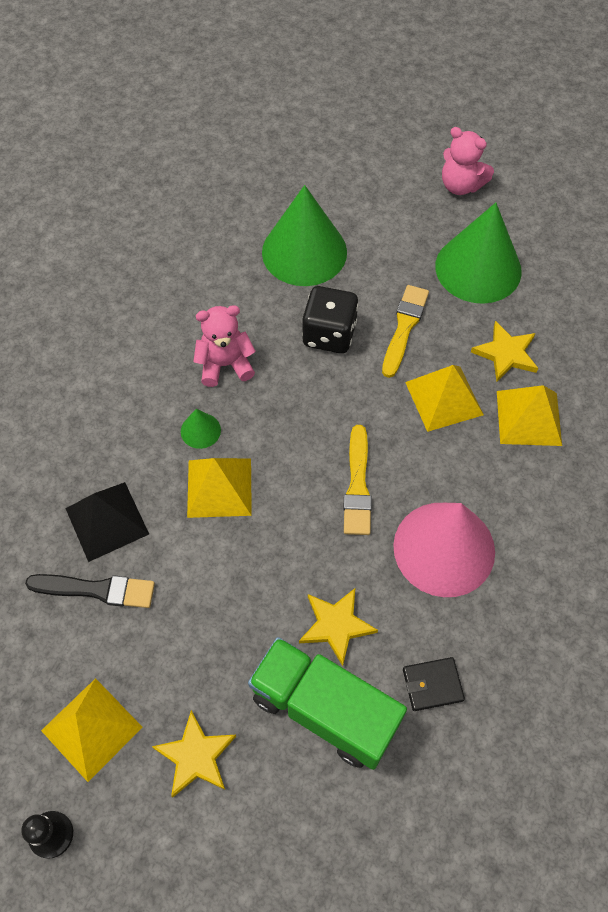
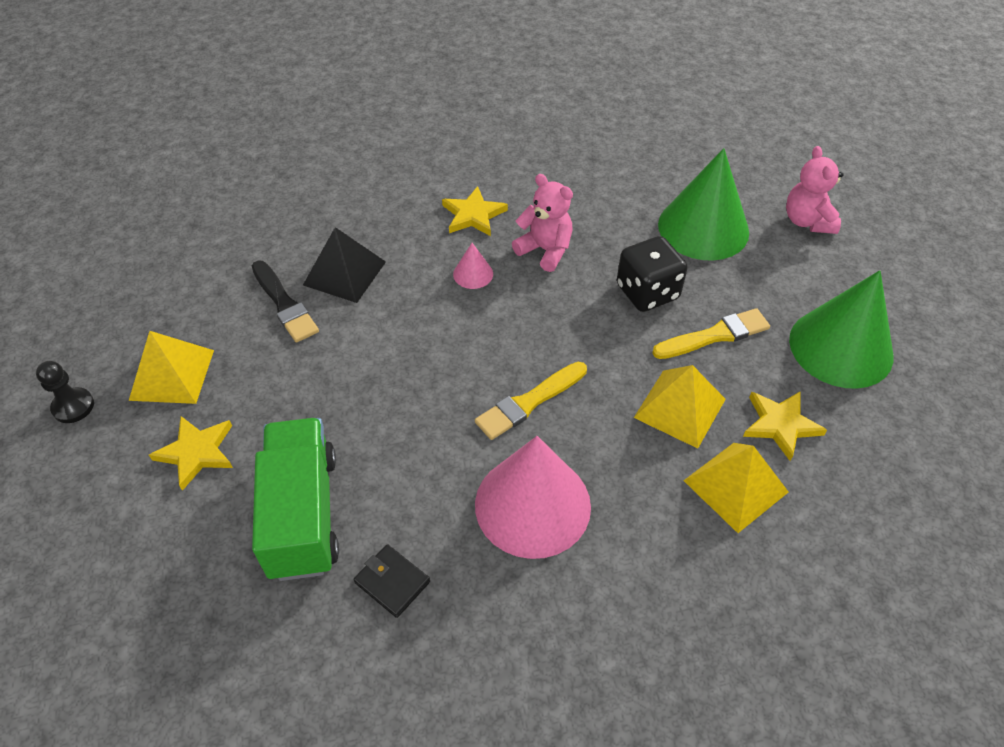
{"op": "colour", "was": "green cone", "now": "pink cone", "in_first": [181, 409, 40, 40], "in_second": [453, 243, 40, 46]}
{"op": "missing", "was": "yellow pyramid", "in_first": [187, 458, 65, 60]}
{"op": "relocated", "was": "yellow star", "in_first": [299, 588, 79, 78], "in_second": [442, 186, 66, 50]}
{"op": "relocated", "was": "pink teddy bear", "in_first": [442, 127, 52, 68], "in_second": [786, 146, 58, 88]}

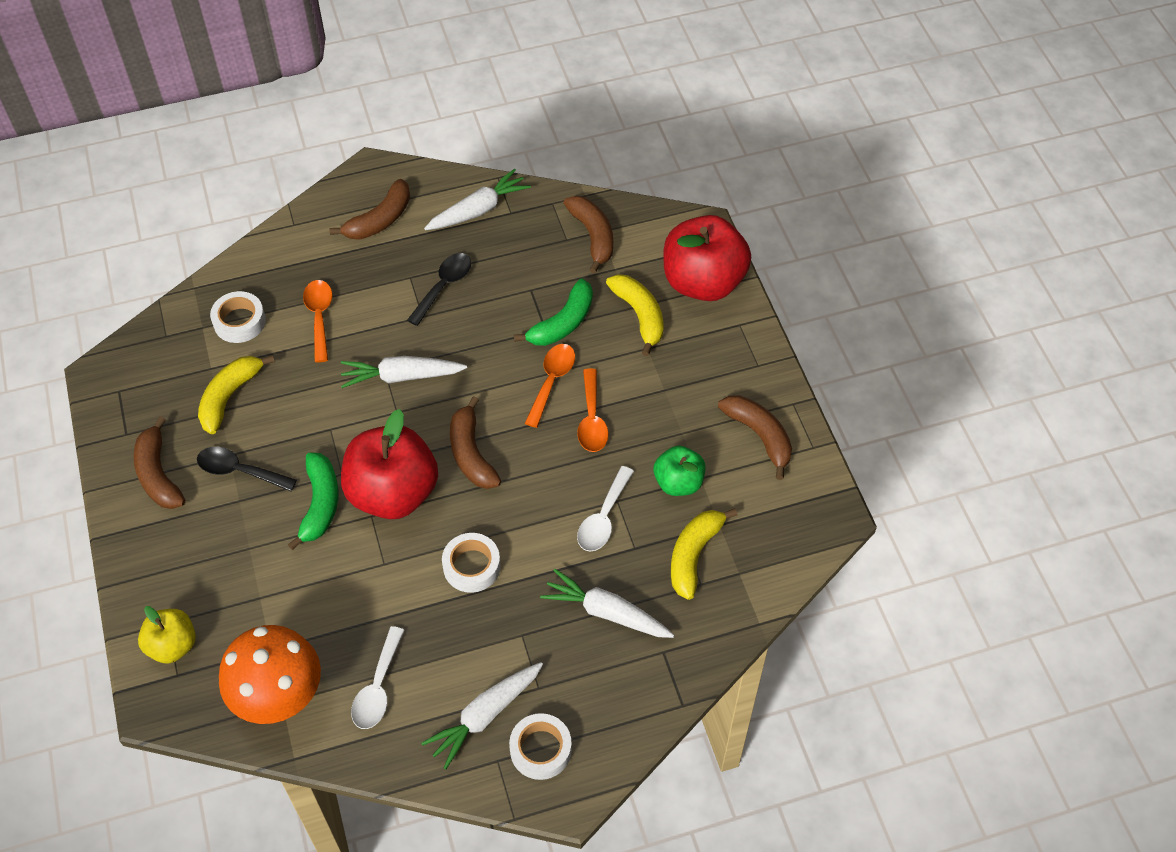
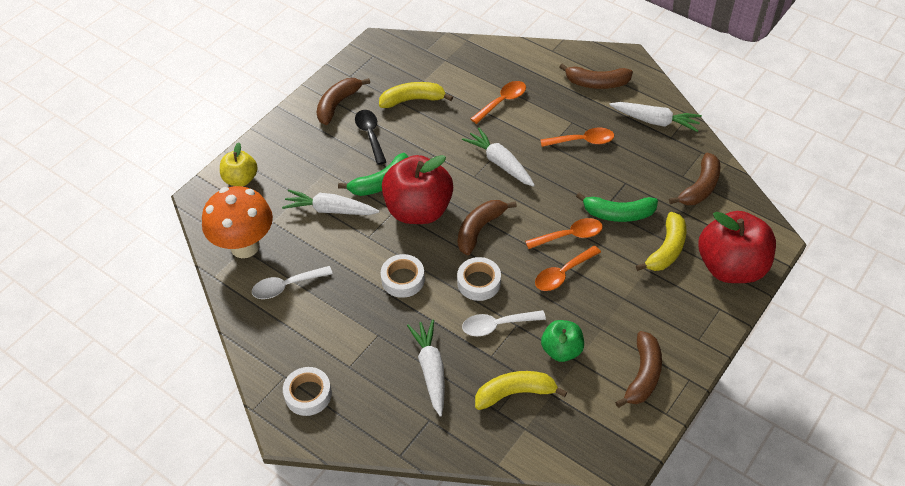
{"op": "relocated", "was": "white tape", "in_first": [210, 291, 56, 52], "in_second": [457, 257, 44, 44]}
{"op": "colour", "was": "black spoon", "now": "orange spoon", "in_first": [407, 253, 64, 73], "in_second": [540, 128, 74, 19]}
{"op": "relocated", "was": "white carrot", "in_first": [421, 662, 122, 107], "in_second": [282, 189, 98, 26]}

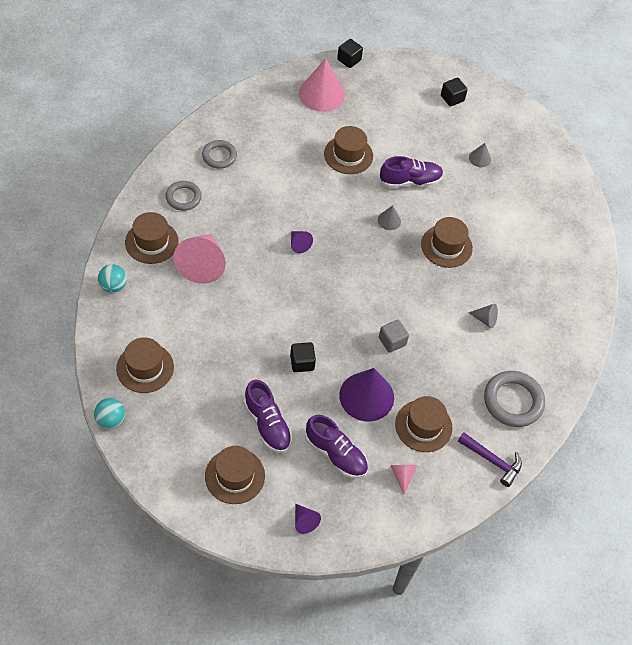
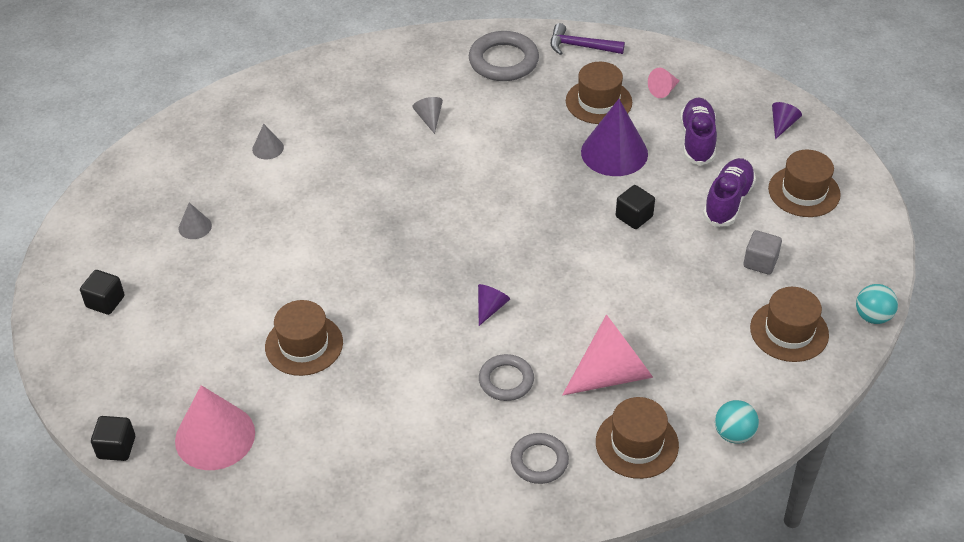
{"op": "relocated", "was": "grey ring", "in_first": [202, 140, 35, 29], "in_second": [479, 354, 55, 47]}
{"op": "relocated", "was": "grey cone", "in_first": [378, 205, 23, 25], "in_second": [252, 124, 32, 35]}
{"op": "missing", "was": "purple shoe", "in_first": [379, 156, 64, 32]}
{"op": "relocated", "was": "grey cube", "in_first": [379, 320, 30, 33], "in_second": [743, 230, 39, 45]}
{"op": "missing", "was": "brown hat", "in_first": [421, 217, 52, 51]}
{"op": "spun", "was": "purple hammer", "in_first": [458, 432, 64, 55], "in_second": [551, 23, 74, 32], "clockwise": -75}

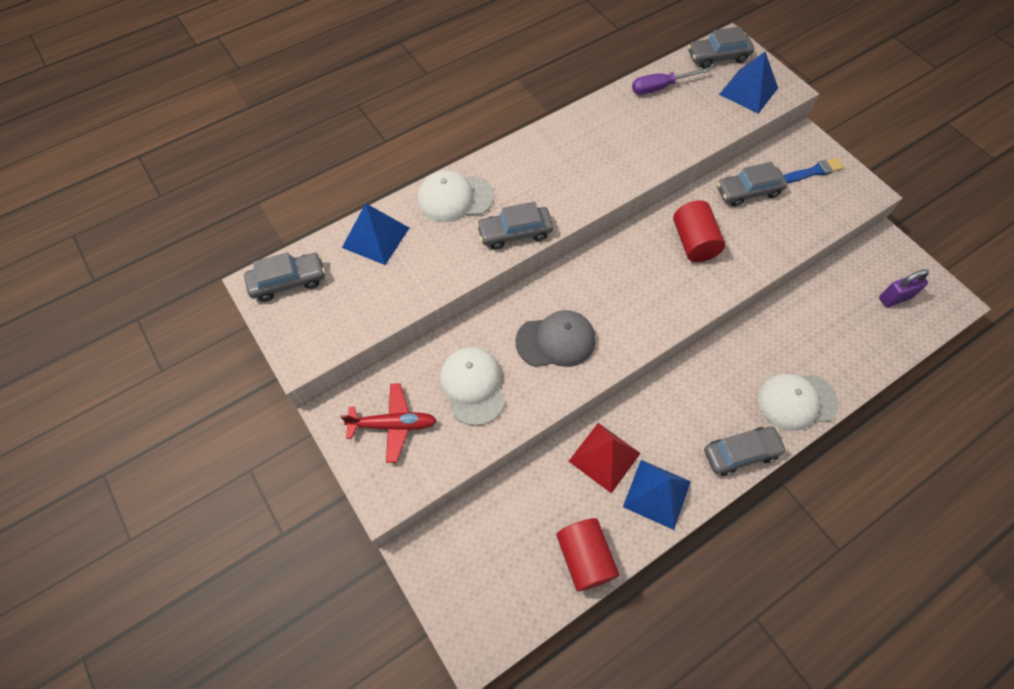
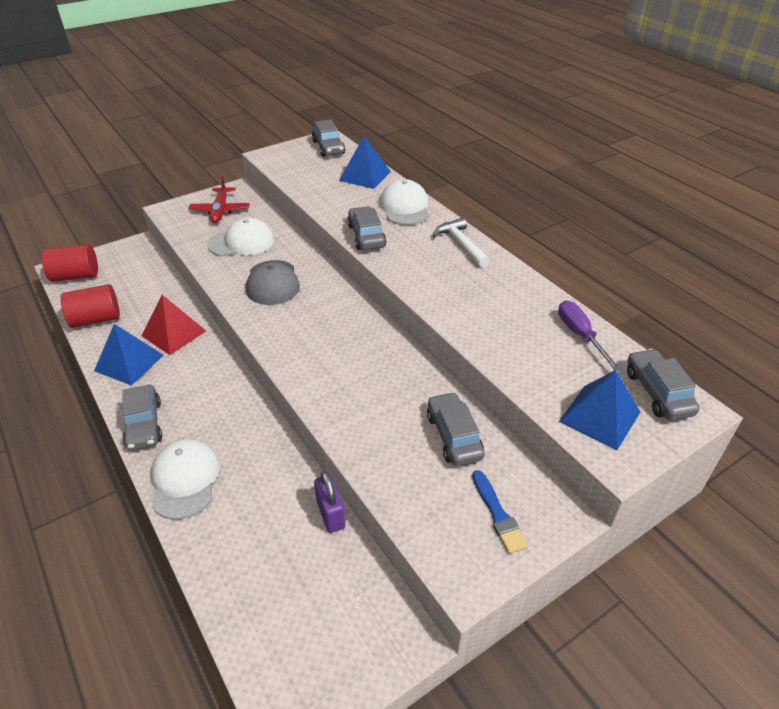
{"op": "relocated", "was": "red cylinder", "in_first": [673, 200, 52, 62], "in_second": [42, 244, 56, 38]}
{"op": "relocated", "was": "purple padlock", "in_first": [879, 269, 50, 38], "in_second": [314, 471, 31, 62]}
{"op": "appeared", "now": "white hammer", "in_second": [433, 217, 57, 51]}

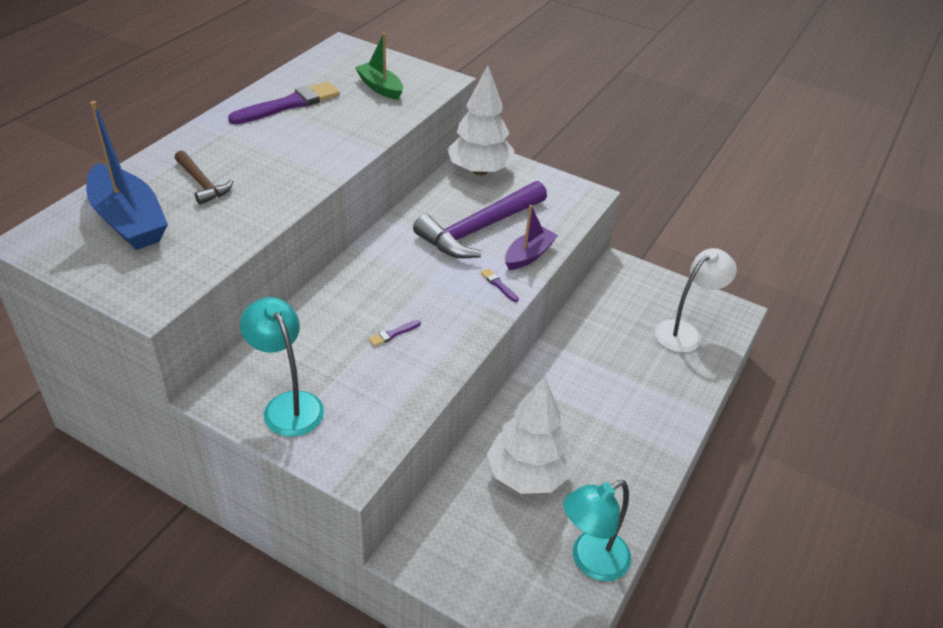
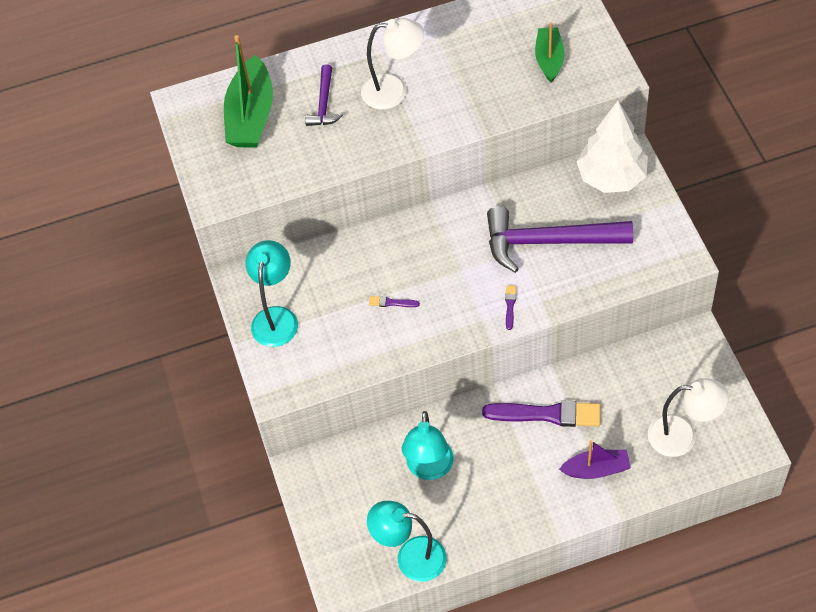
{"op": "colour", "was": "blue boat", "now": "green boat", "in_first": [86, 101, 82, 149], "in_second": [224, 35, 49, 113]}
{"op": "colour", "was": "brown hammer", "now": "purple hammer", "in_first": [175, 150, 58, 55], "in_second": [305, 64, 38, 62]}
{"op": "relocated", "was": "purple brush", "in_first": [228, 82, 112, 42], "in_second": [482, 401, 119, 26]}
{"op": "exchanged", "was": "white tree", "now": "turquoise lamp", "in_first": [487, 376, 85, 118], "in_second": [402, 411, 52, 69]}
{"op": "relocated", "was": "purple boat", "in_first": [505, 205, 53, 65], "in_second": [559, 440, 72, 39]}
{"op": "appeared", "now": "white lamp", "in_second": [361, 18, 63, 92]}

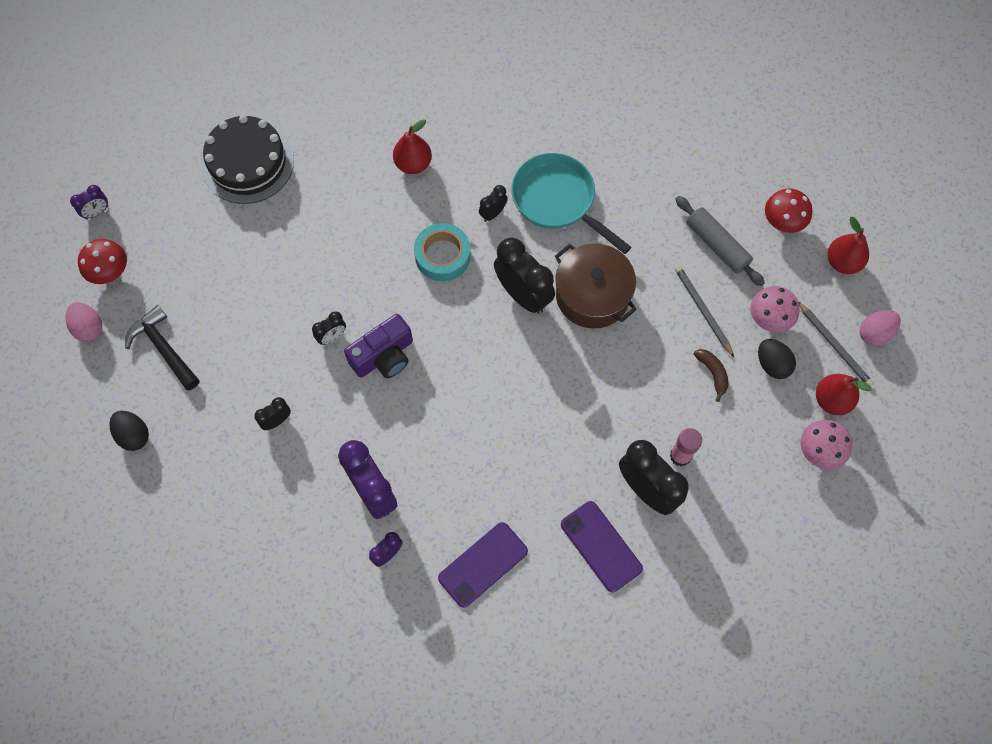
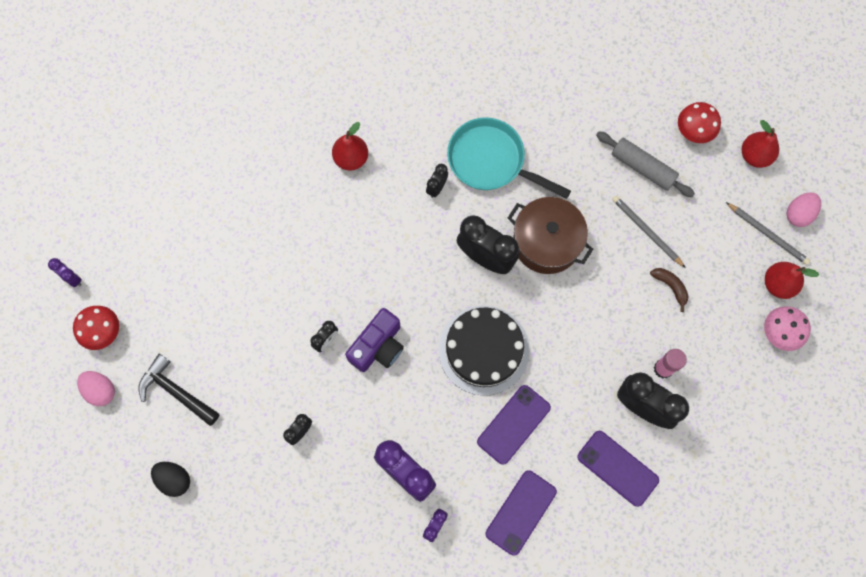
{"op": "spun", "was": "purple clock", "in_first": [70, 185, 38, 34], "in_second": [48, 258, 34, 29], "clockwise": -90}
{"op": "relocated", "was": "black cake", "in_first": [201, 115, 93, 89], "in_second": [438, 306, 92, 89]}
{"op": "missing", "was": "turquoise tape", "in_first": [414, 223, 57, 59]}
{"op": "missing", "was": "pink mushroom", "in_first": [750, 286, 50, 47]}
{"op": "missing", "was": "black egg", "in_first": [758, 339, 38, 40]}
{"op": "appeared", "now": "purple phone", "in_second": [477, 385, 74, 80]}

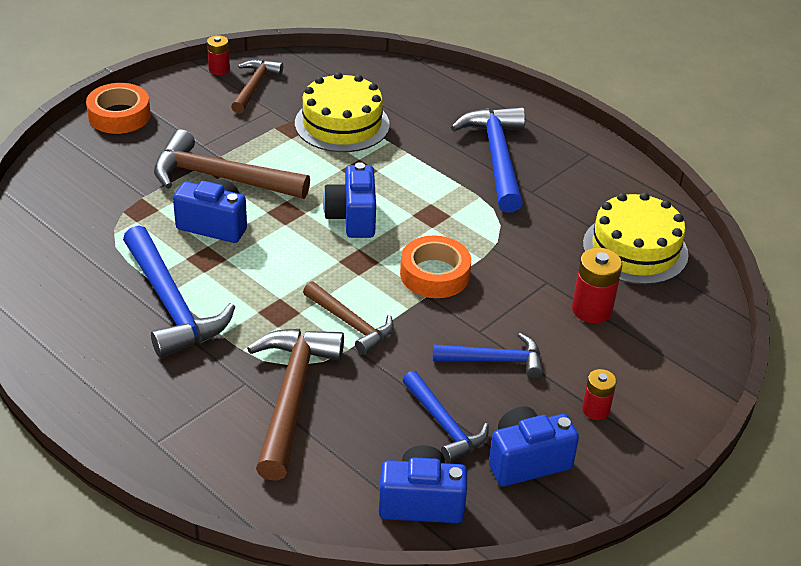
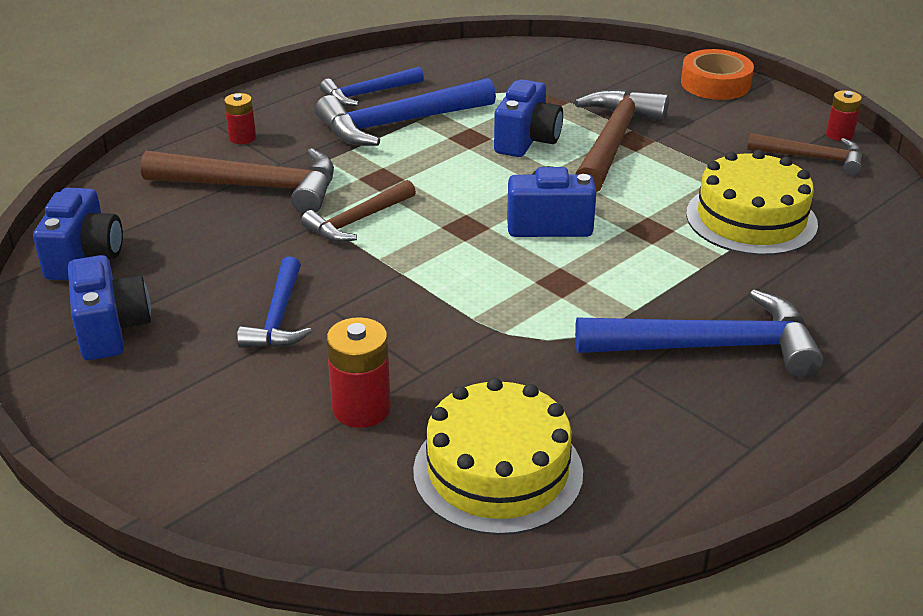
{"op": "missing", "was": "orange tape", "in_first": [400, 236, 71, 62]}
{"op": "relocated", "was": "blue hammer", "in_first": [403, 371, 86, 92], "in_second": [320, 67, 104, 39]}
{"op": "relocated", "was": "red battery", "in_first": [582, 369, 35, 51], "in_second": [224, 93, 32, 51]}

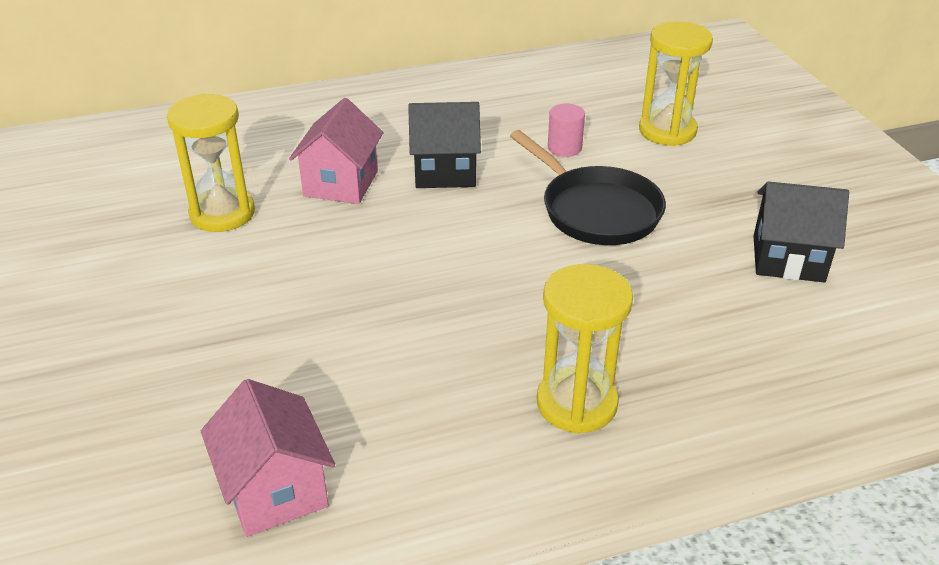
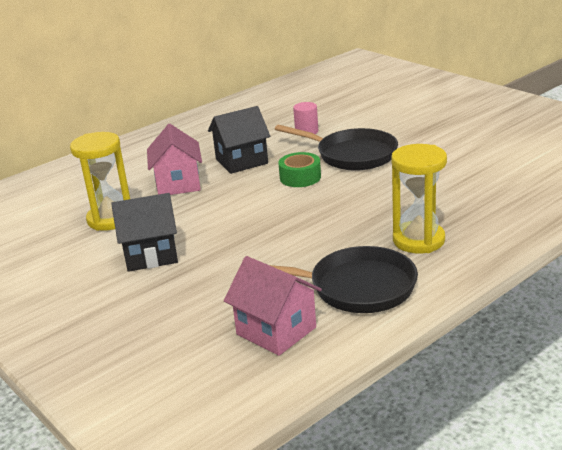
{"op": "missing", "was": "yellow hourglass", "in_first": [639, 22, 74, 124]}
{"op": "relocated", "was": "black house", "in_first": [754, 182, 95, 100], "in_second": [111, 193, 67, 79]}
{"op": "appeared", "now": "black pan", "in_second": [270, 246, 148, 67]}
{"op": "appeared", "now": "green tape", "in_second": [278, 152, 43, 35]}

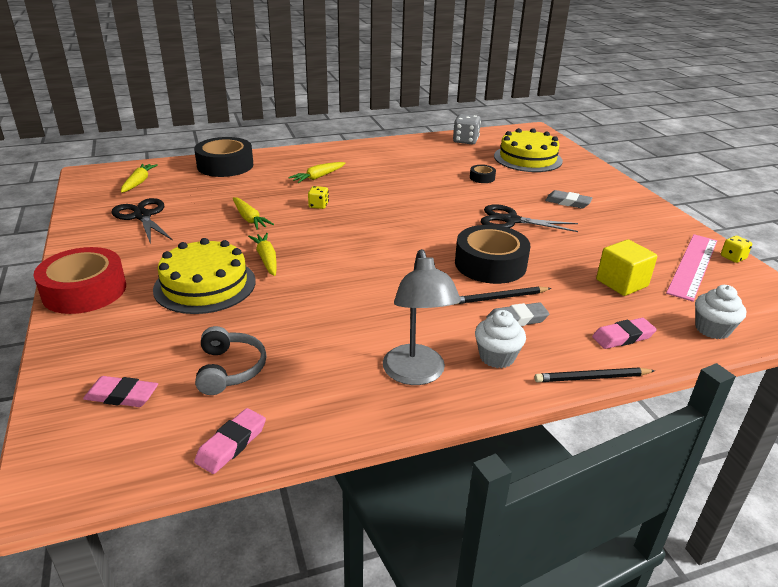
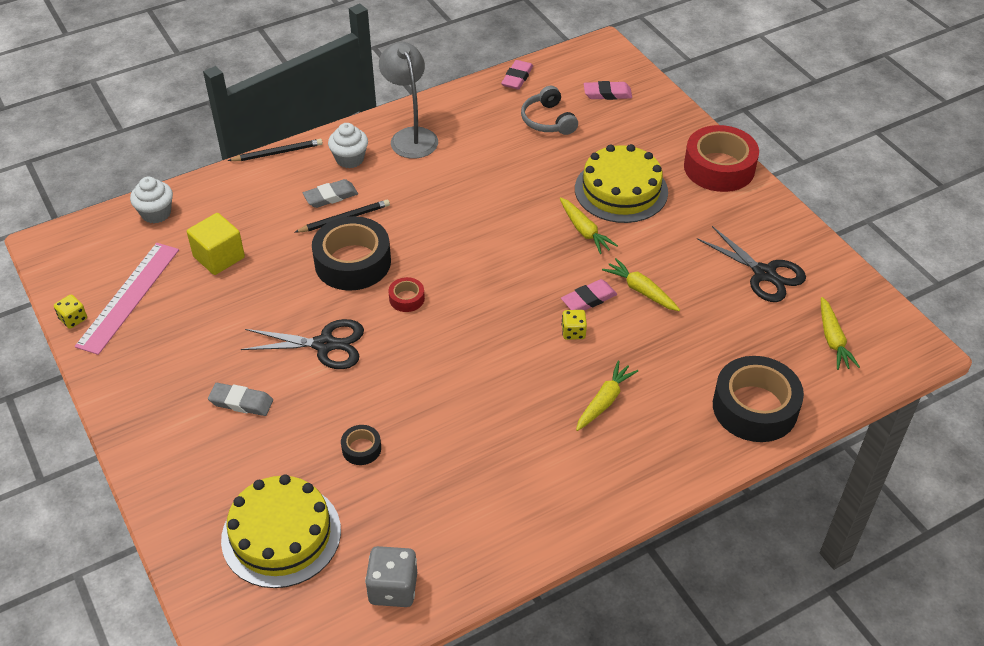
{"op": "relocated", "was": "pink eraser", "in_first": [592, 318, 65, 31], "in_second": [561, 279, 56, 32]}
{"op": "appeared", "now": "red tape", "in_second": [389, 277, 36, 35]}

